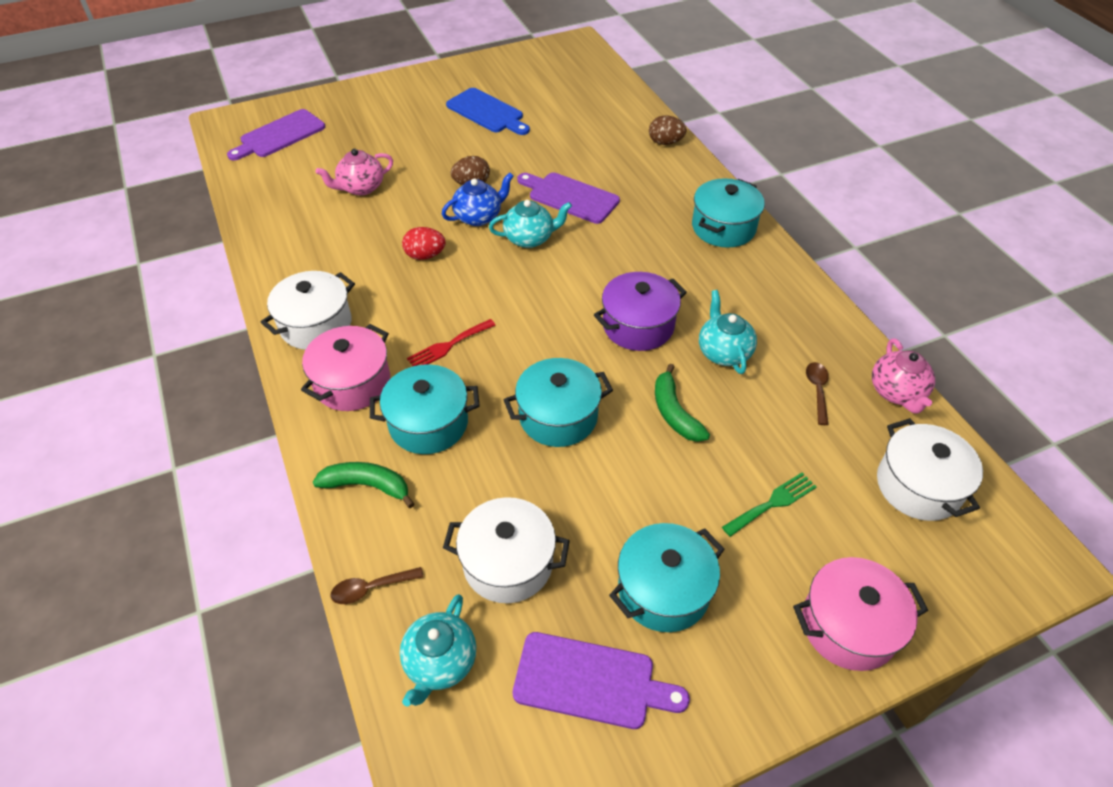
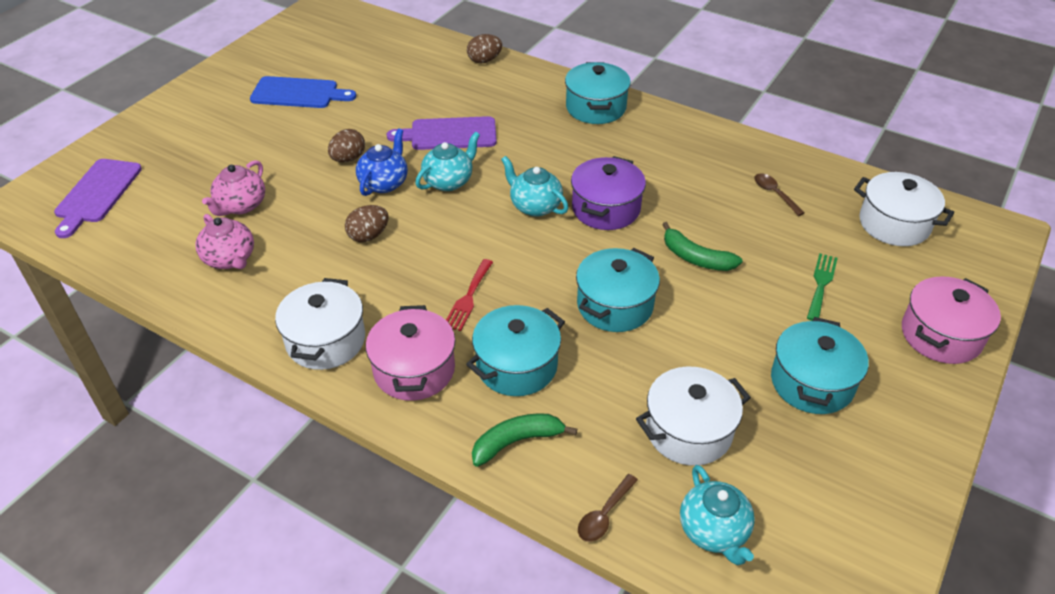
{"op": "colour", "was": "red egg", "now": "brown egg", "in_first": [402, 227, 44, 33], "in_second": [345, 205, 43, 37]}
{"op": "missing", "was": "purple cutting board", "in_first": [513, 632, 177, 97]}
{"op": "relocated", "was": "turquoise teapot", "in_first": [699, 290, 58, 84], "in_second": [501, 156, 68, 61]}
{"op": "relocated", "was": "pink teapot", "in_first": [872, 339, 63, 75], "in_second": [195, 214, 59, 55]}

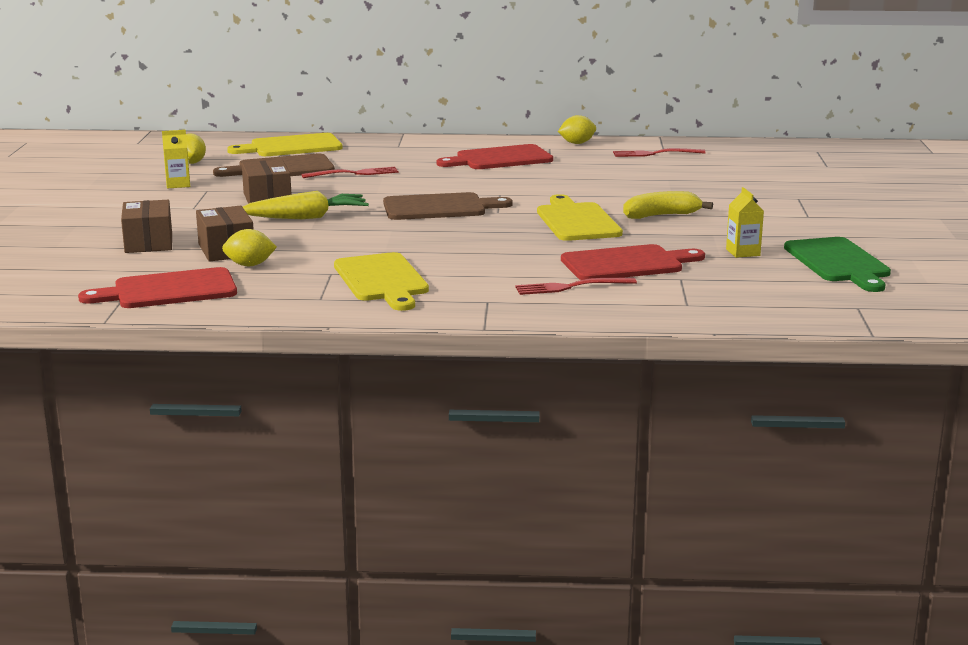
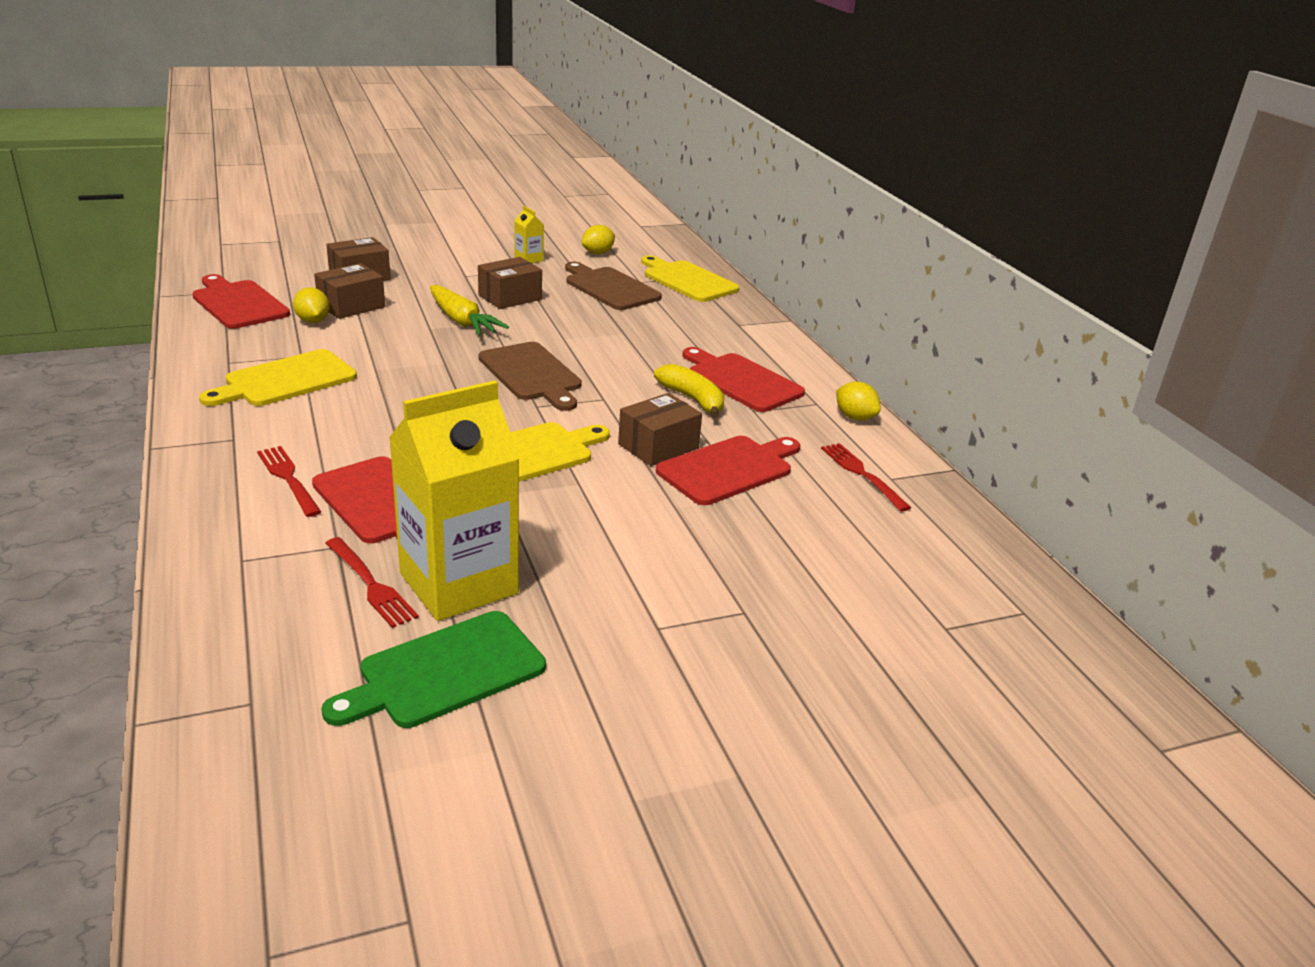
{"op": "relocated", "was": "red fork", "in_first": [302, 167, 96, 11], "in_second": [325, 537, 94, 91]}
{"op": "relocated", "was": "yellow banana", "in_first": [623, 191, 90, 28], "in_second": [654, 364, 71, 54]}
{"op": "size", "was": "yellow carton", "in_first": [726, 187, 38, 71], "in_second": [389, 380, 131, 241], "ratio": 2.43}
{"op": "appeared", "now": "brown box", "in_second": [618, 393, 84, 73]}
{"op": "appeared", "now": "red cutting board", "in_second": [656, 436, 144, 69]}

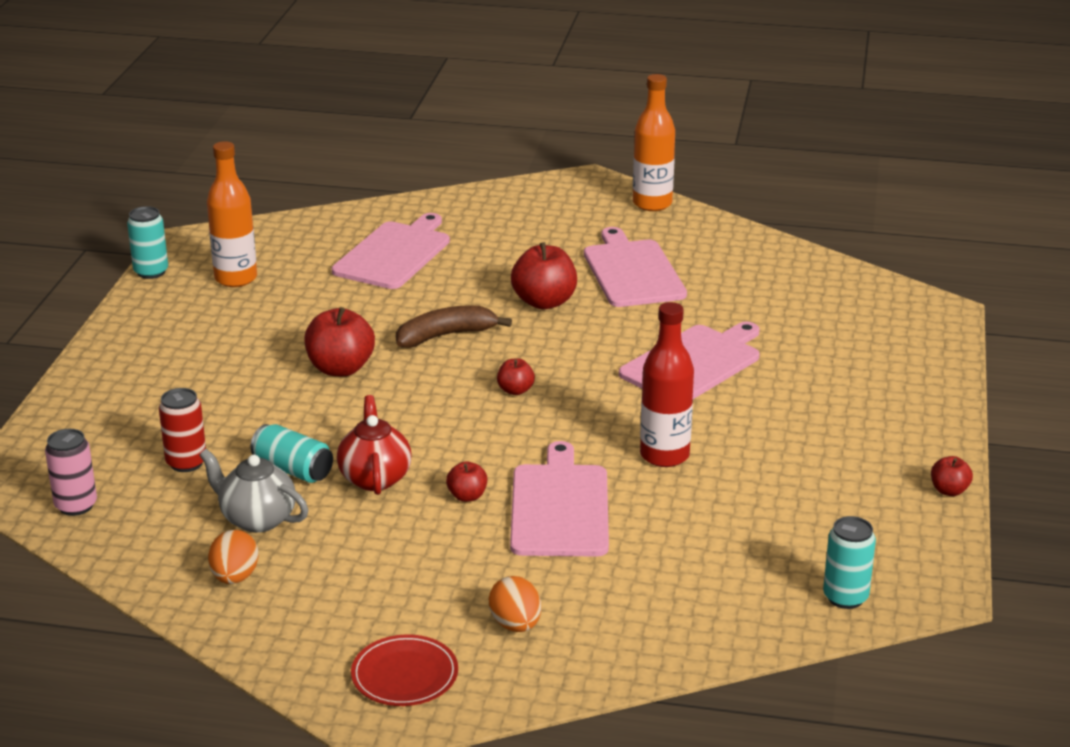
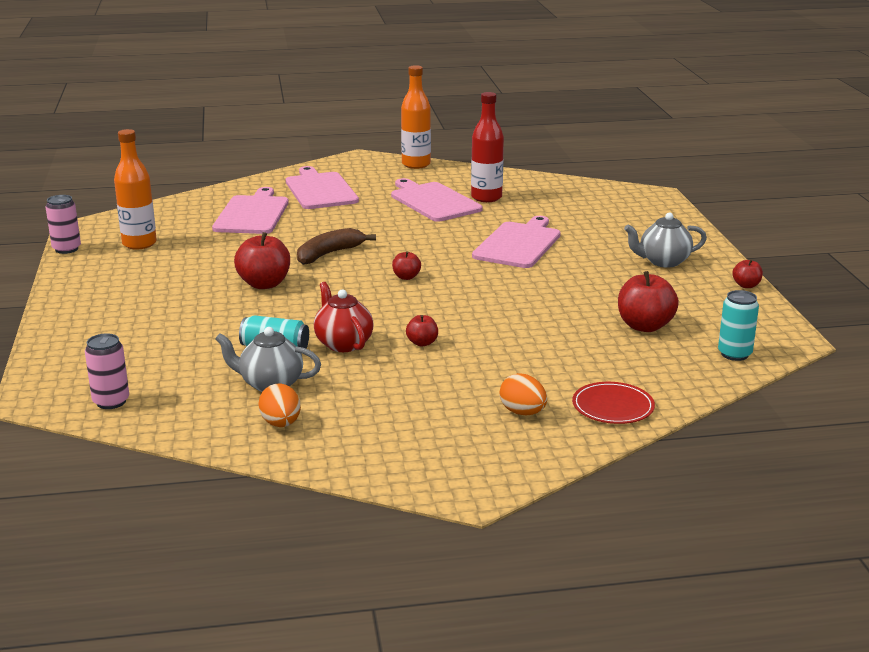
{"op": "colour", "was": "turquoise can", "now": "pink can", "in_first": [127, 206, 41, 73], "in_second": [46, 195, 35, 59]}
{"op": "missing", "was": "red can", "in_first": [159, 388, 47, 84]}
{"op": "relocated", "was": "red plate", "in_first": [351, 634, 107, 72], "in_second": [572, 382, 83, 42]}
{"op": "relocated", "was": "pink cutting board", "in_first": [510, 441, 99, 116], "in_second": [286, 166, 73, 43]}
{"op": "relocated", "was": "red apple", "in_first": [511, 242, 66, 67], "in_second": [618, 271, 61, 61]}
{"op": "relocated", "was": "red bottle", "in_first": [640, 302, 54, 165], "in_second": [471, 92, 33, 110]}
{"op": "appeared", "now": "grey teapot", "in_second": [624, 212, 83, 56]}

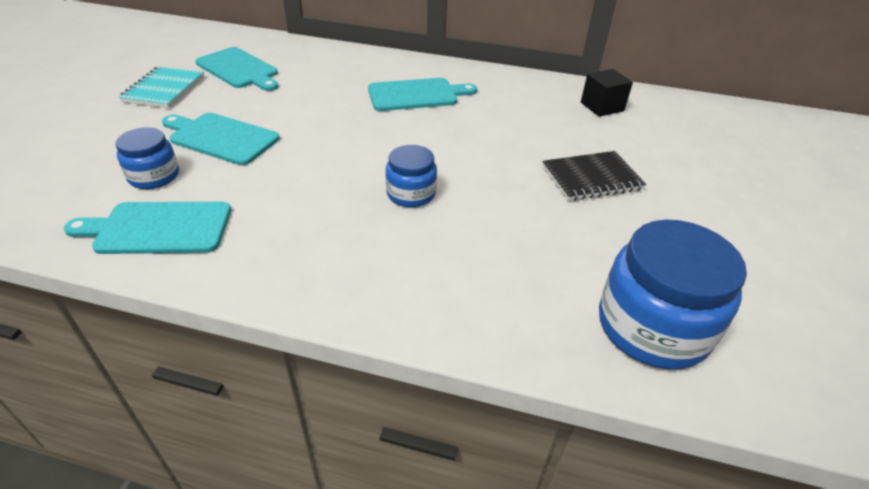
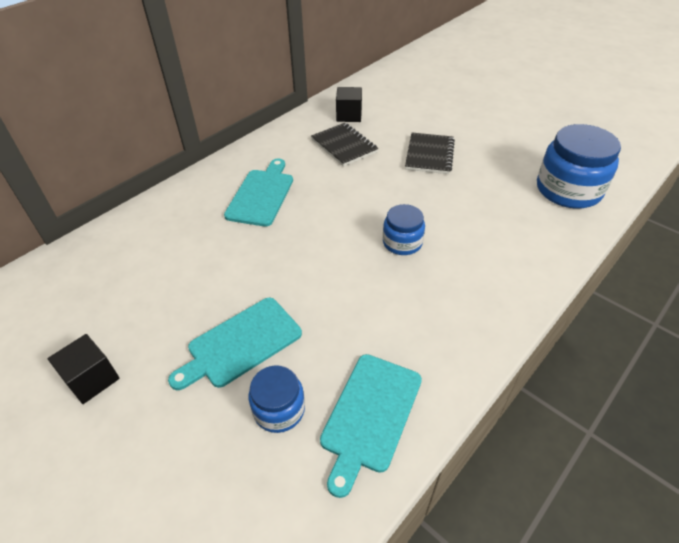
{"op": "exchanged", "was": "turquoise notebook", "now": "black cube", "in_first": [119, 66, 85, 42], "in_second": [48, 334, 72, 70]}
{"op": "missing", "was": "turquoise cutting board", "in_first": [195, 47, 84, 44]}
{"op": "appeared", "now": "black notebook", "in_second": [311, 123, 67, 44]}

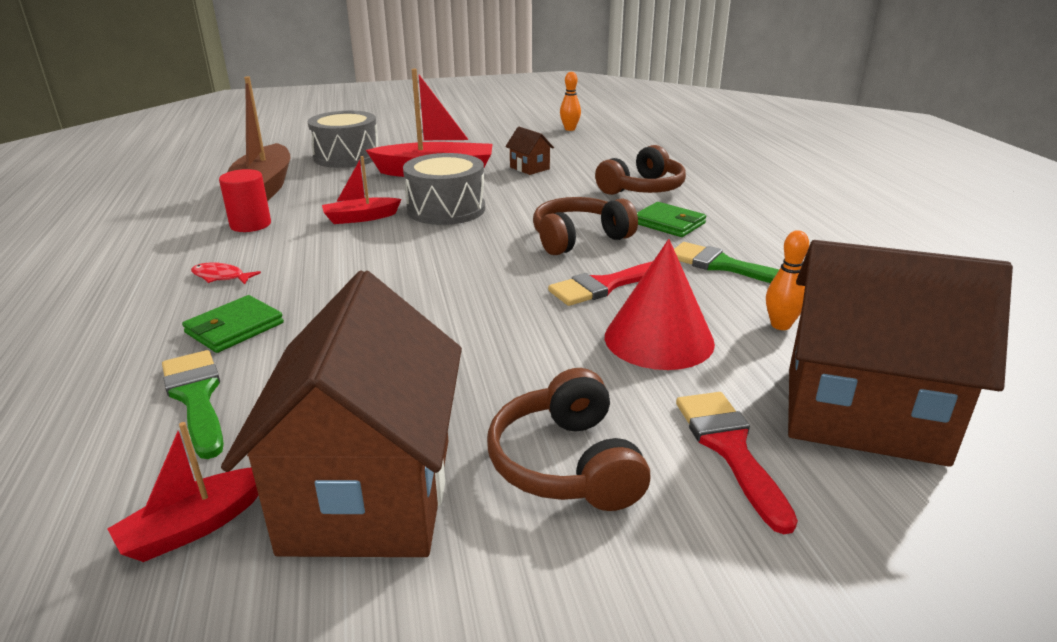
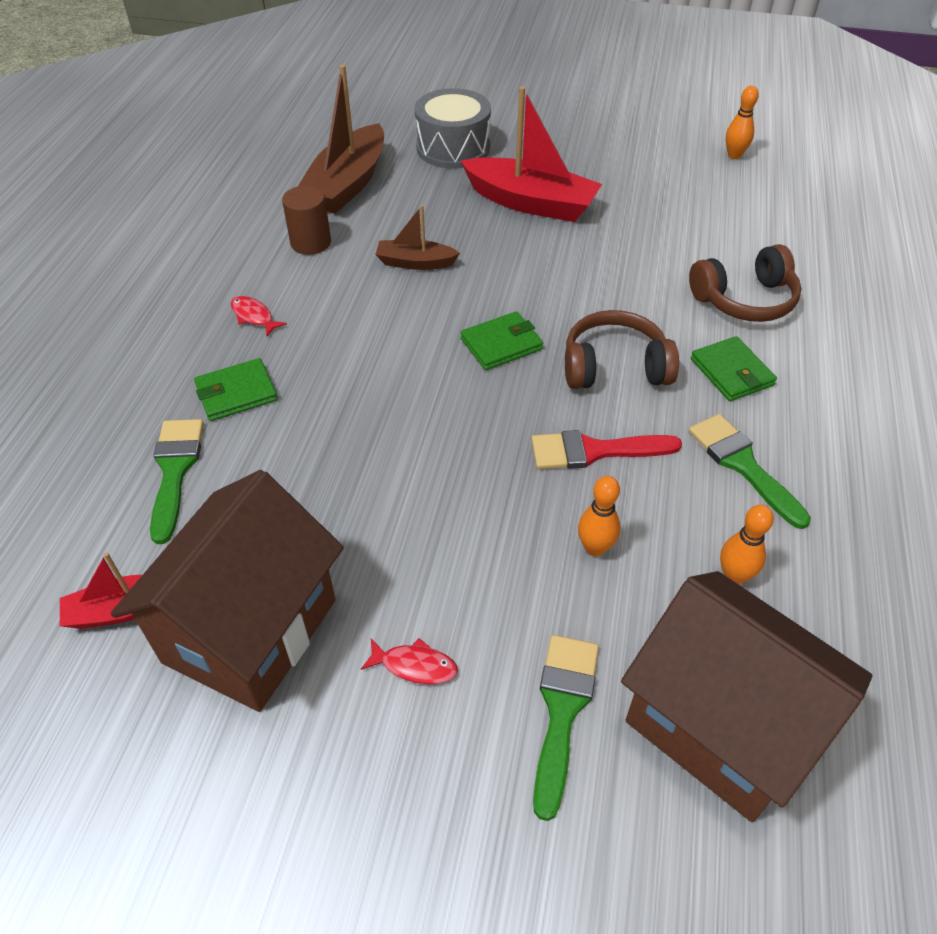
{"op": "colour", "was": "red cylinder", "now": "brown cylinder", "in_first": [219, 169, 52, 63], "in_second": [282, 186, 49, 69]}
{"op": "colour", "was": "red boat", "now": "brown boat", "in_first": [322, 156, 80, 68], "in_second": [375, 205, 85, 65]}
{"op": "missing", "was": "grey drum", "in_first": [403, 153, 82, 72]}
{"op": "exchanged", "was": "brown headphones", "now": "red fish", "in_first": [487, 368, 163, 143], "in_second": [361, 638, 97, 46]}
{"op": "missing", "was": "brown house", "in_first": [505, 127, 49, 48]}
{"op": "exchanged", "was": "red cone", "now": "orange bowling pin", "in_first": [605, 239, 110, 131], "in_second": [578, 476, 42, 80]}
{"op": "colour", "was": "red brush", "now": "green brush", "in_first": [676, 392, 122, 142], "in_second": [533, 635, 66, 186]}
{"op": "appeared", "now": "green wallet", "in_second": [461, 311, 82, 59]}

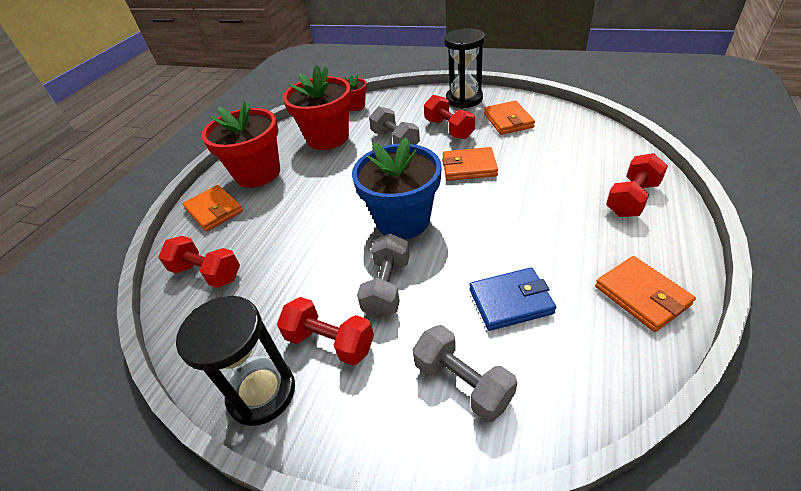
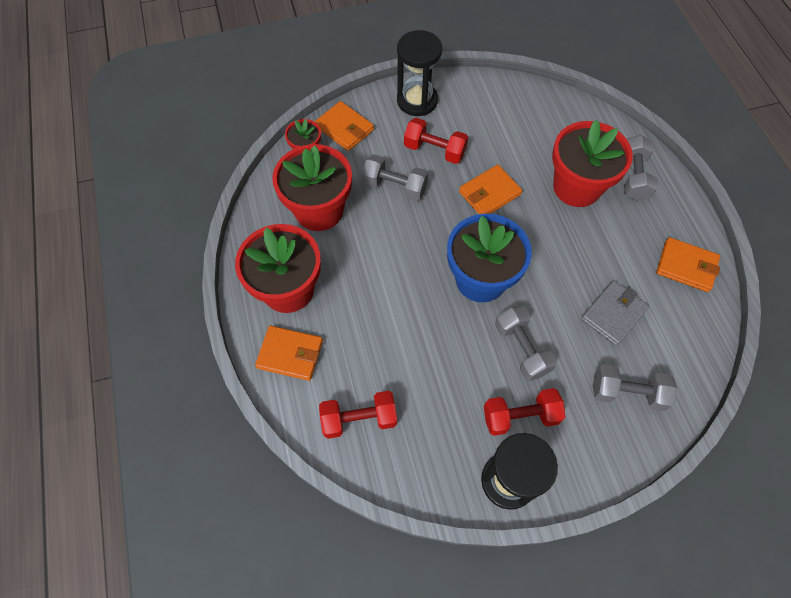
{"op": "colour", "was": "blue wallet", "now": "grey wallet", "in_first": [469, 267, 87, 64], "in_second": [581, 280, 68, 66]}
{"op": "relocated", "was": "orange wallet", "in_first": [484, 101, 51, 34], "in_second": [315, 101, 59, 50]}
{"op": "colour", "was": "red dumbbell", "now": "grey dumbbell", "in_first": [606, 153, 62, 64], "in_second": [624, 135, 34, 66]}
{"op": "appeared", "now": "red flower pot", "in_second": [552, 120, 81, 87]}

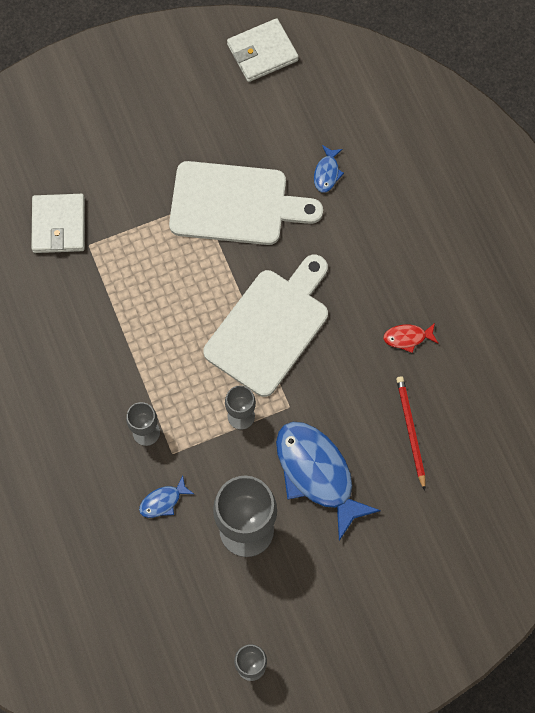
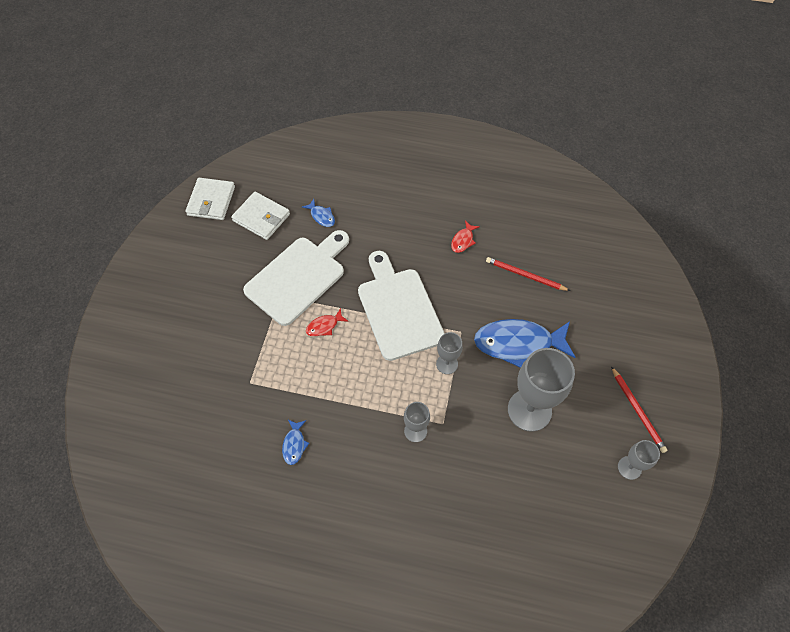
{"op": "relocated", "was": "white wallet", "in_first": [31, 194, 54, 59], "in_second": [231, 192, 59, 48]}
{"op": "relocated", "was": "blue fish", "in_first": [139, 476, 55, 42], "in_second": [282, 420, 27, 45]}
{"op": "appeared", "now": "red fish", "in_second": [306, 308, 43, 28]}
{"op": "appeared", "now": "red pencil", "in_second": [611, 366, 56, 87]}

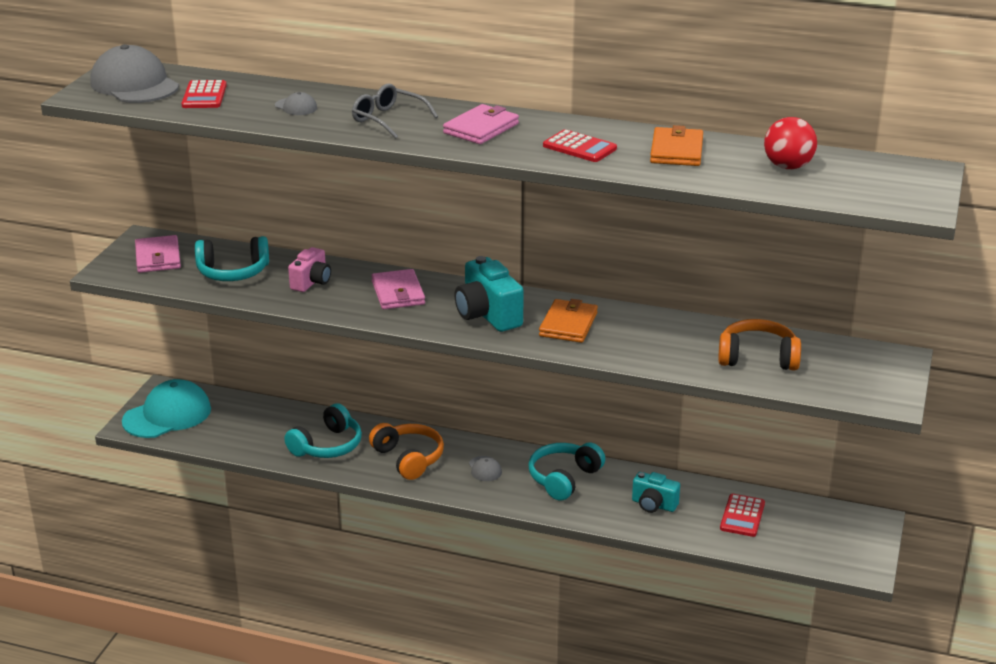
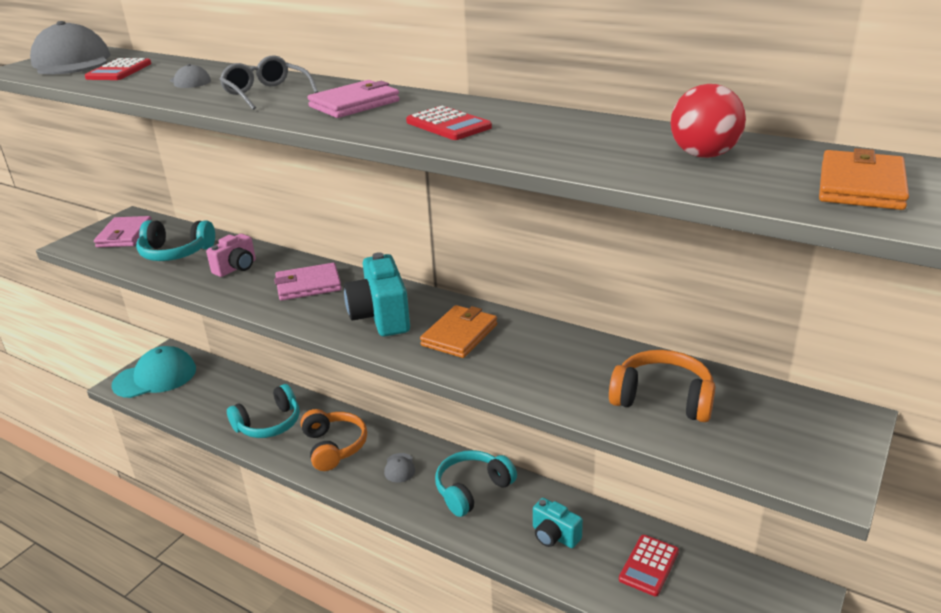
{"op": "spun", "was": "pink wallet", "in_first": [371, 269, 54, 40], "in_second": [274, 263, 68, 38], "clockwise": 75}
{"op": "relocated", "was": "orange wallet", "in_first": [650, 125, 53, 41], "in_second": [819, 148, 90, 62]}

